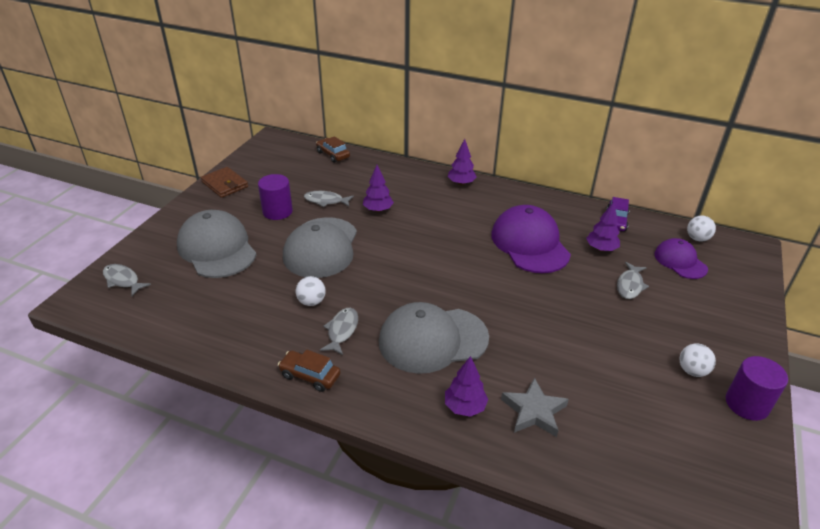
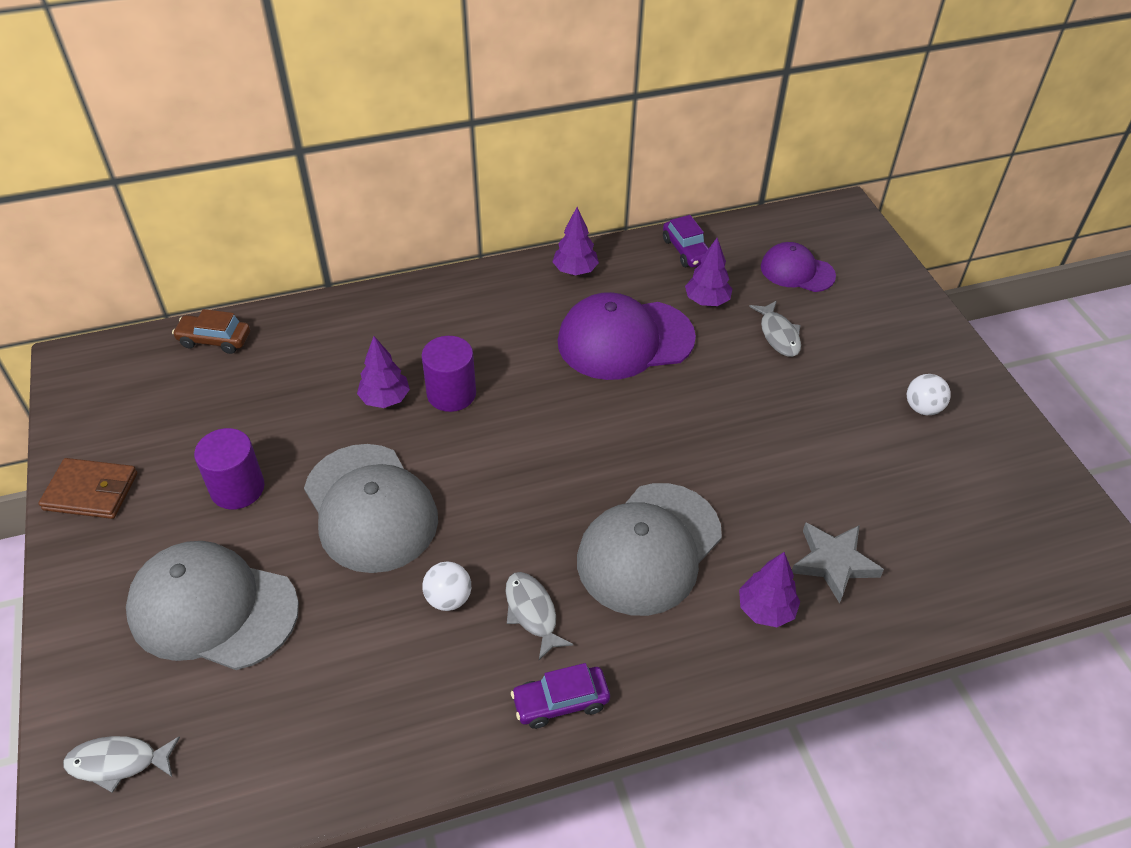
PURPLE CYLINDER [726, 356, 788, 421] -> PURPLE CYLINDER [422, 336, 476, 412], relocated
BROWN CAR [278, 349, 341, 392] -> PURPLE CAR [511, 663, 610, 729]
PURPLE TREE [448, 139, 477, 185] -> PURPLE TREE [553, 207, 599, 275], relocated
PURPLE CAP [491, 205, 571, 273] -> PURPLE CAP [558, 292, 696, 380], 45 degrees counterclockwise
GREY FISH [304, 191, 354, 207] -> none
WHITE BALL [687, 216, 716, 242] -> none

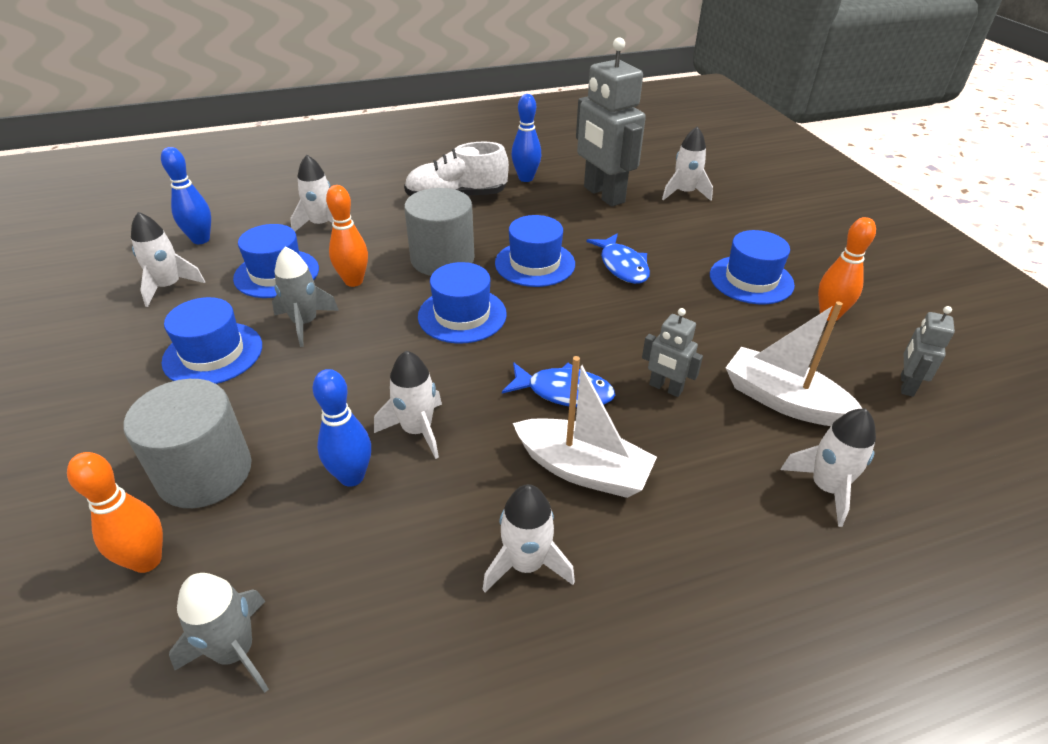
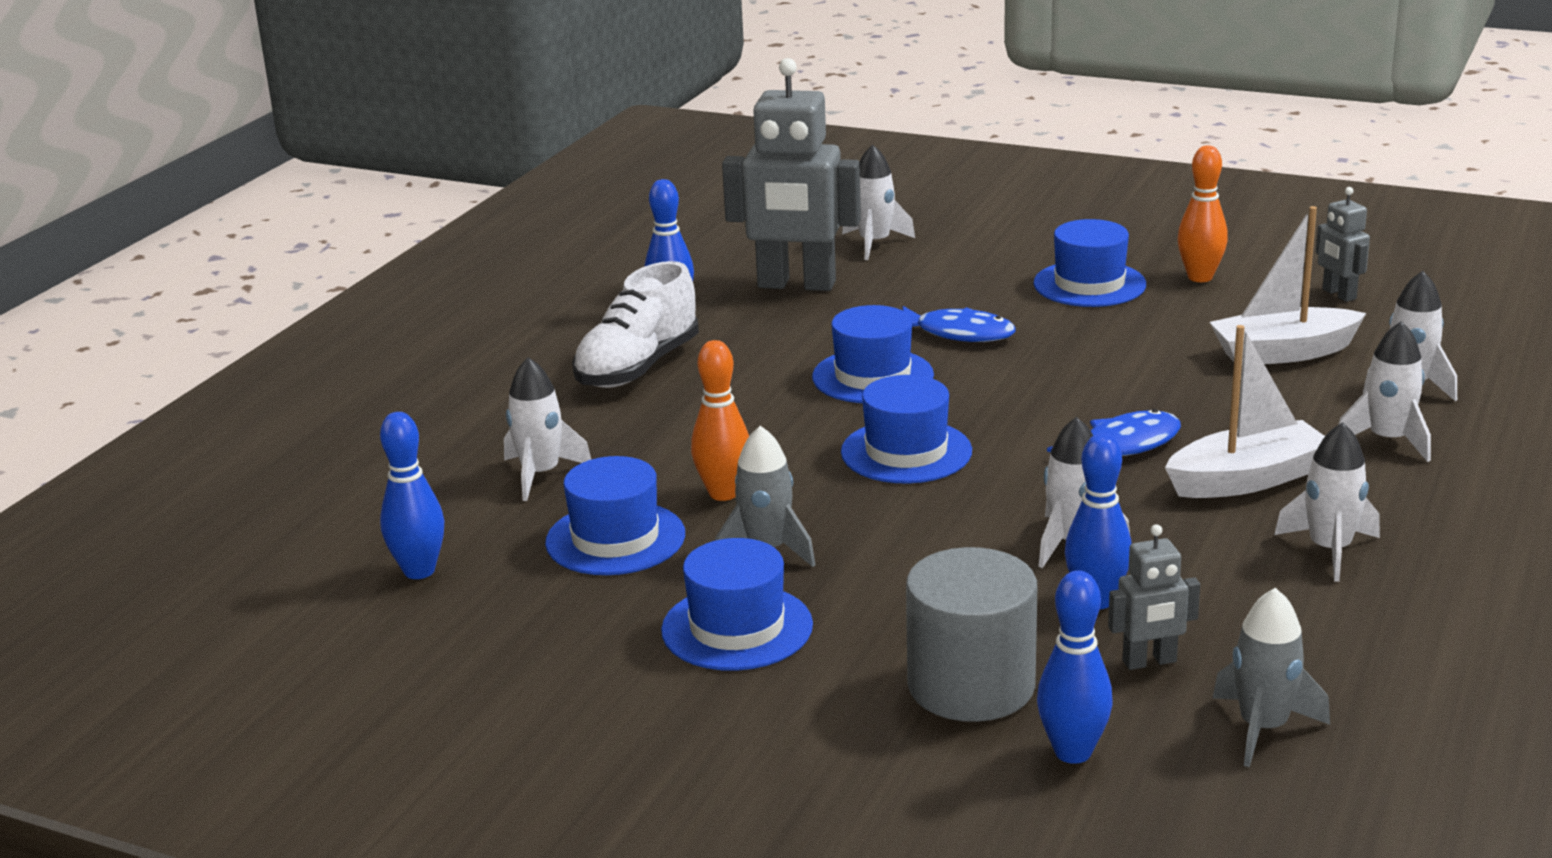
ORANGE BOWLING PIN [67, 452, 163, 573] -> BLUE BOWLING PIN [1037, 571, 1113, 764]
GREY ROBOT [642, 308, 703, 397] -> GREY ROBOT [1108, 524, 1200, 670], relocated
WHITE ROCKET [131, 212, 205, 307] -> WHITE ROCKET [1339, 321, 1431, 462], relocated
GREY CYLINDER [404, 188, 474, 276] -> none

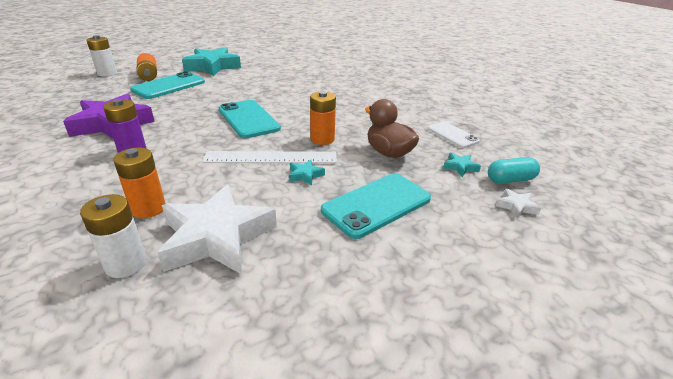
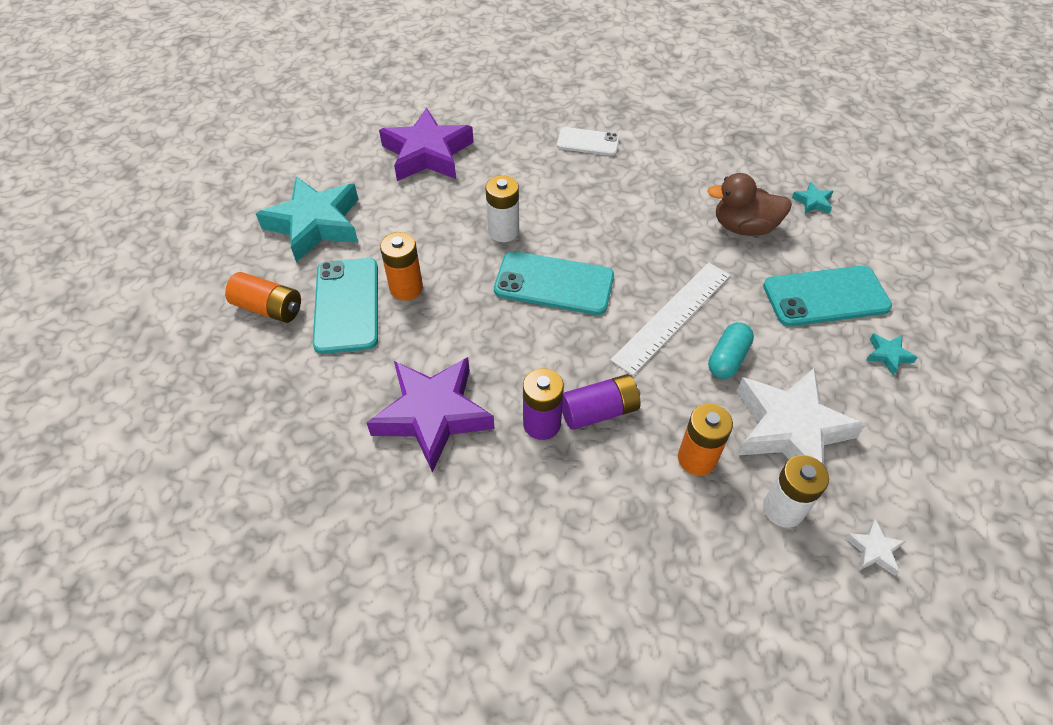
none -> PURPLE STAR [379, 108, 474, 181]
ORANGE BATTERY [310, 91, 336, 145] -> ORANGE BATTERY [380, 232, 423, 301], relocated
WHITE BATTERY [87, 35, 117, 76] -> WHITE BATTERY [486, 175, 519, 242], relocated
WHITE PHONE [428, 122, 480, 148] -> WHITE PHONE [557, 127, 620, 156], relocated
none -> PURPLE BATTERY [562, 374, 640, 430]
TURQUOISE CAPSULE [488, 157, 540, 184] -> TURQUOISE CAPSULE [708, 322, 754, 379], relocated
TURQUOISE PHONE [321, 173, 431, 239] -> TURQUOISE PHONE [763, 266, 892, 326], 75 degrees clockwise
WHITE STAR [495, 188, 541, 219] -> WHITE STAR [845, 519, 906, 575], relocated
TURQUOISE STAR [289, 159, 325, 186] -> TURQUOISE STAR [866, 333, 918, 375], relocated

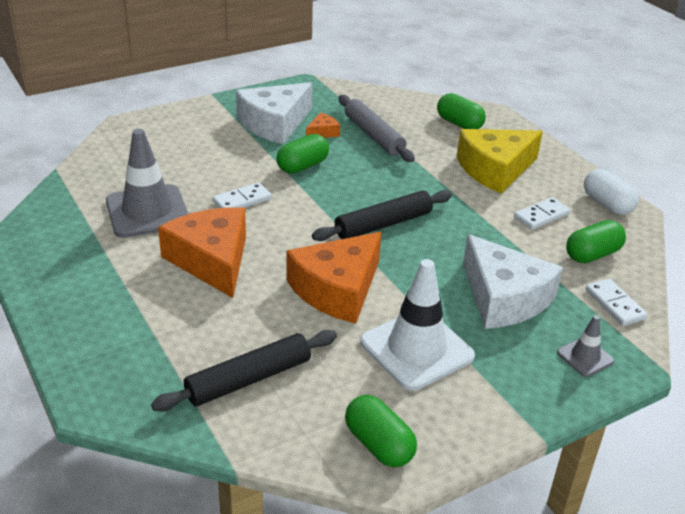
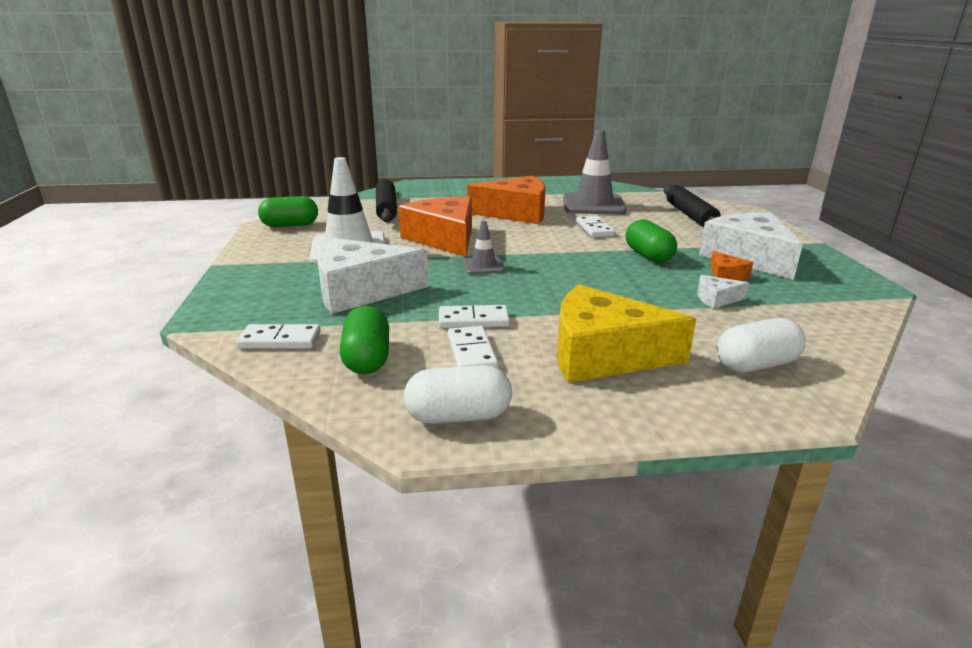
none -> WHITE DOMINO [439, 305, 510, 328]
GREY TRAFFIC CONE [557, 315, 614, 377] -> GREY TRAFFIC CONE [463, 221, 505, 274], relocated
YELLOW CHEESE [457, 129, 543, 194] -> YELLOW CHEESE [557, 284, 696, 383], 75 degrees counterclockwise
BLACK ROLLING PIN [312, 190, 452, 241] -> BLACK ROLLING PIN [663, 185, 721, 227], relocated
GREY ROLLING PIN [339, 95, 415, 162] -> WHITE CHEESE [697, 275, 749, 309]
GREEN CAPSULE [437, 93, 486, 129] -> WHITE CAPSULE [717, 318, 806, 373]

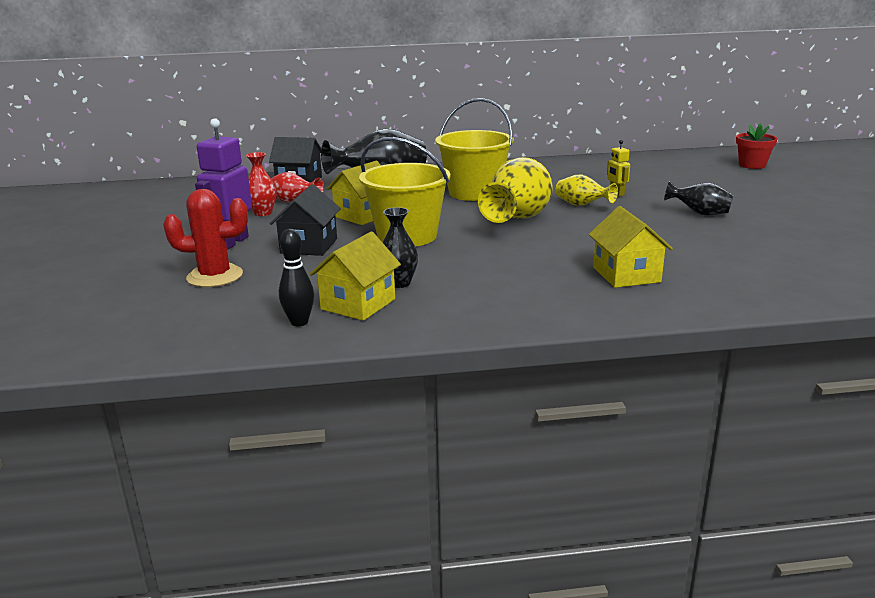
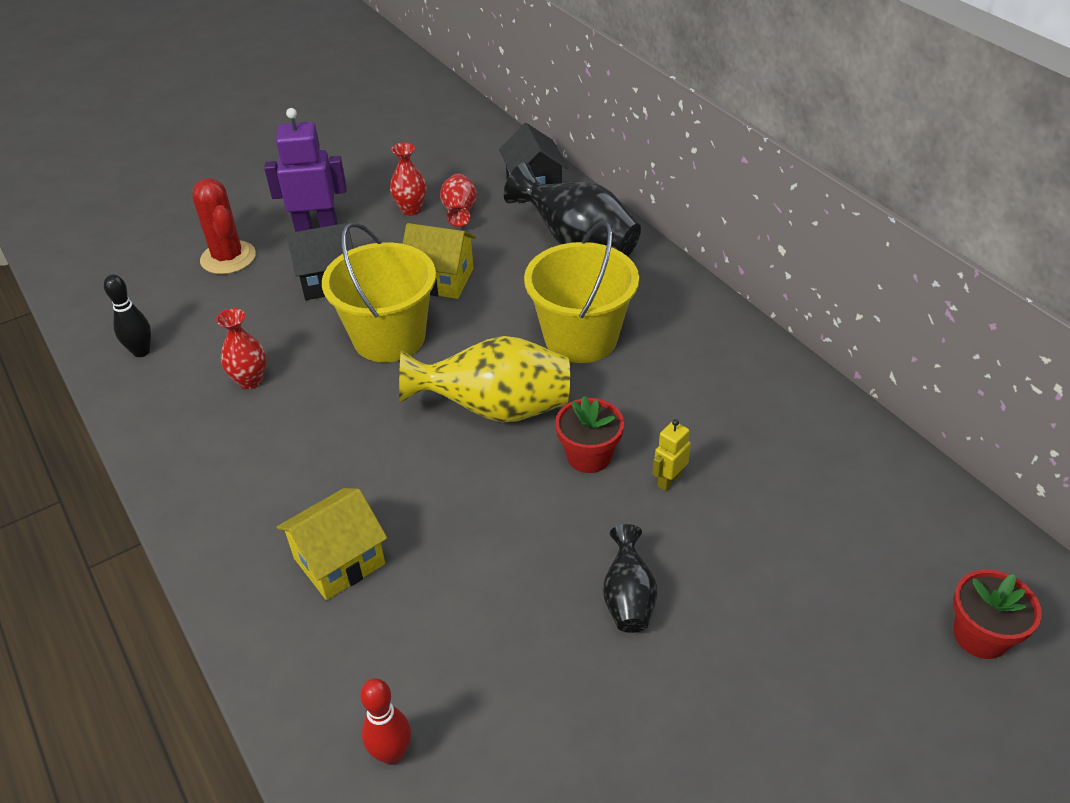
BLACK VASE [382, 207, 418, 288] -> RED VASE [216, 308, 267, 389]
none -> RED BOWLING PIN [360, 678, 411, 765]
YELLOW VASE [556, 175, 618, 206] -> RED FLOWER POT [555, 396, 624, 473]
YELLOW HOUSE [310, 231, 401, 321] -> none

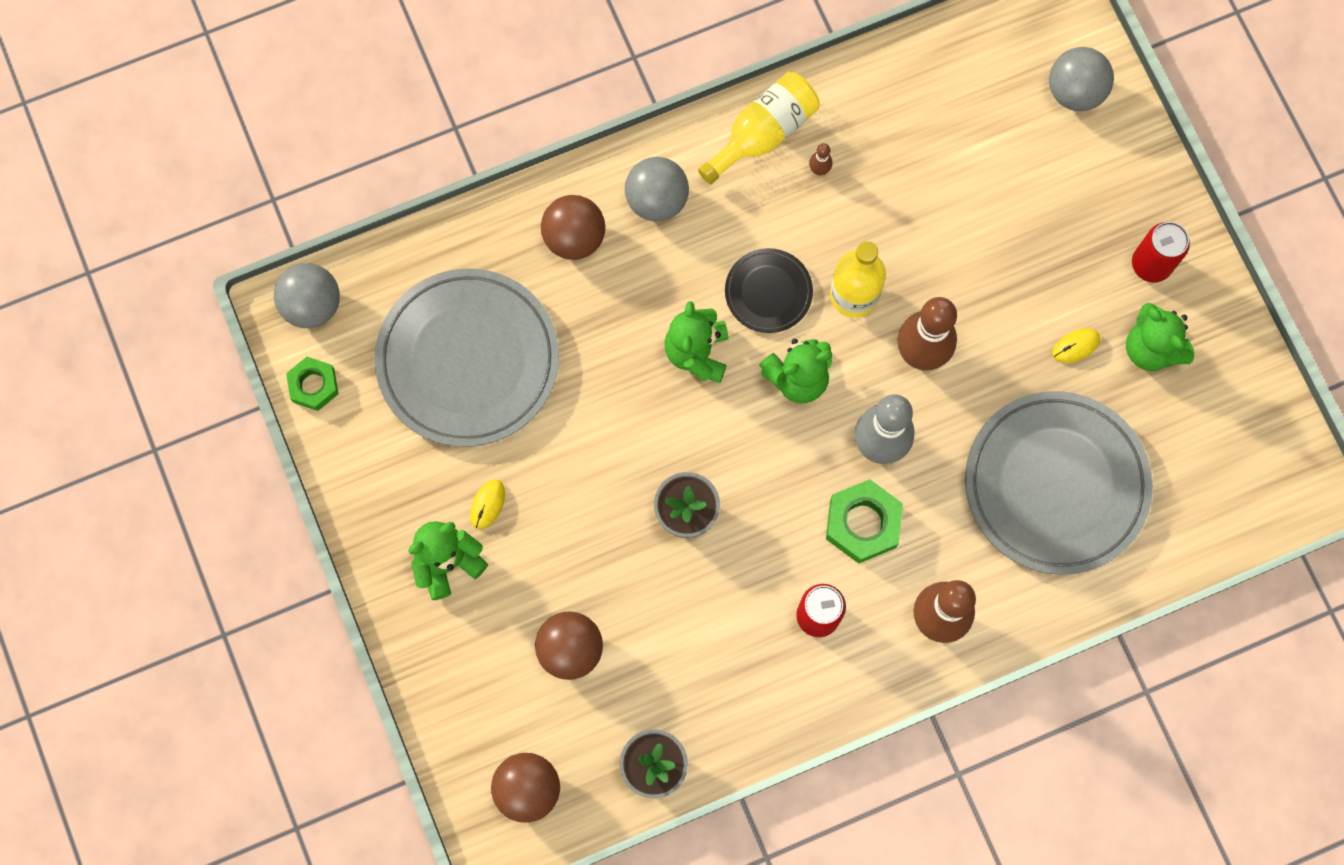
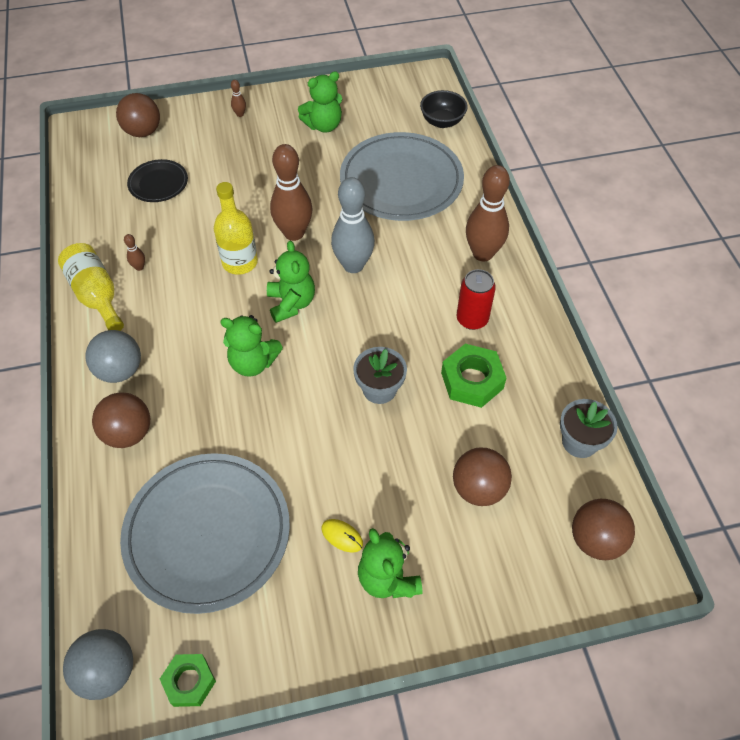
GREY BALL [1049, 47, 1114, 111] -> BROWN BALL [116, 93, 160, 137]
BLACK PLATE [725, 248, 813, 333] -> BLACK PLATE [127, 159, 188, 202], relocated
none -> BROWN BOWLING PIN [231, 80, 246, 117]
none -> BLACK BOWL [420, 90, 468, 128]
GREEN NUT [826, 479, 903, 564] -> GREEN NUT [441, 344, 506, 408], relocated
YELLOW MOUSE [1053, 328, 1100, 363] -> none
RED CAN [1132, 222, 1190, 283] -> none

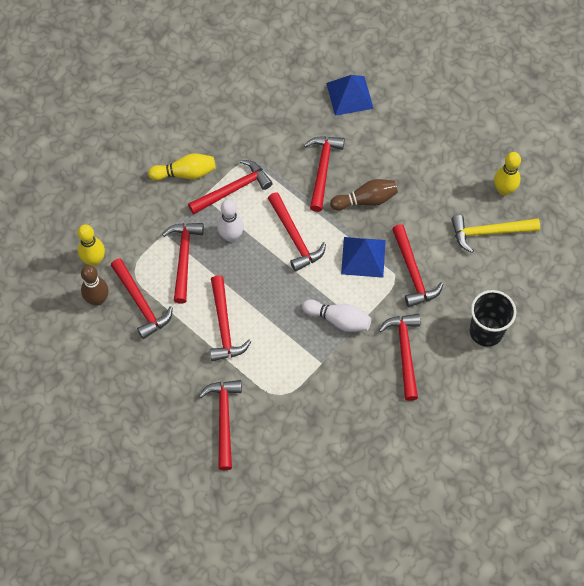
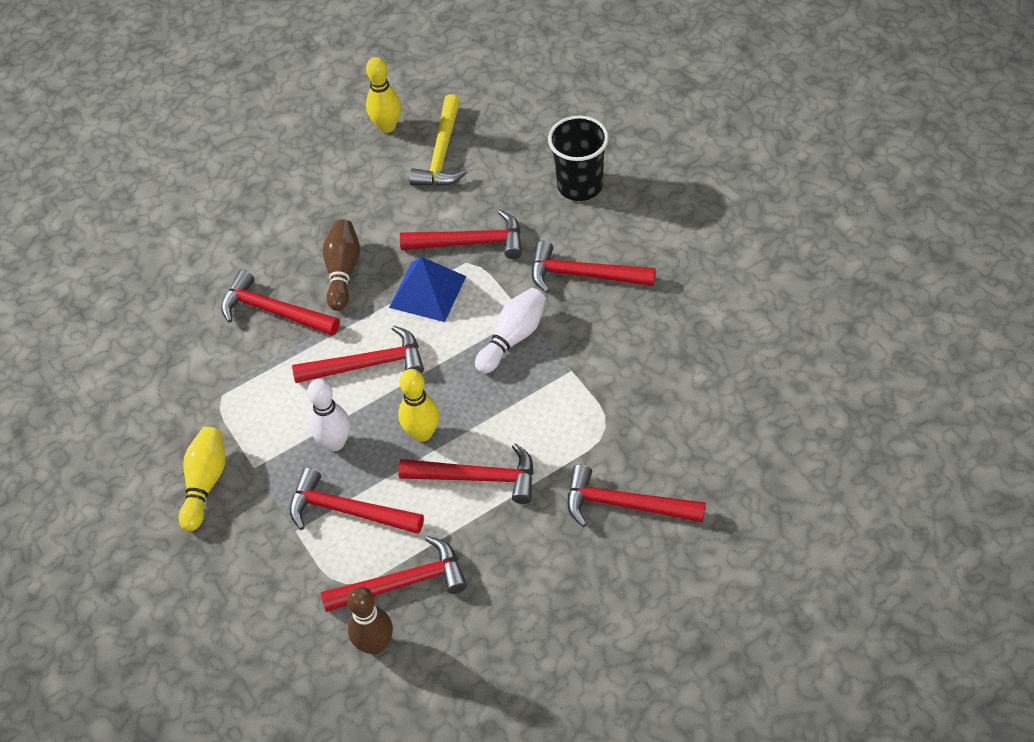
YELLOW BOWLING PIN [78, 224, 105, 266] -> YELLOW BOWLING PIN [398, 369, 439, 442], relocated
RED HAMMER [188, 160, 273, 214] -> none
BLUE PYRAMID [326, 75, 374, 116] -> none

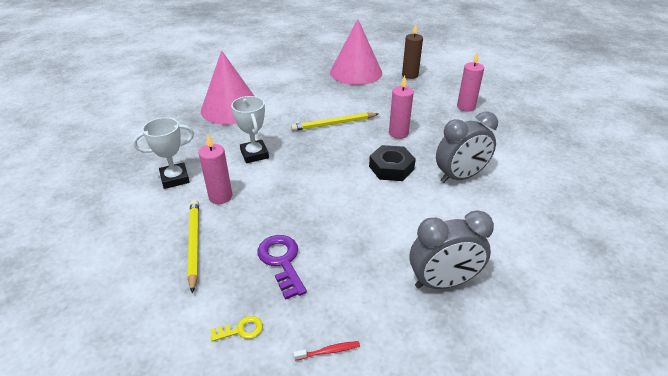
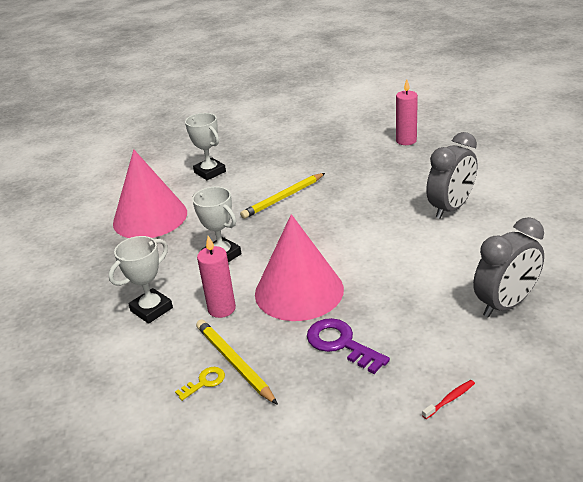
YELLOW KEY [211, 316, 263, 342] -> YELLOW KEY [175, 367, 225, 401], relocated
none -> WHITE TROPHY [185, 113, 226, 180]
PINK CONE [330, 19, 382, 85] -> PINK CONE [255, 214, 344, 321], relocated
BLACK NUT [369, 145, 416, 181] -> none
PINK CANDLE [389, 76, 414, 139] -> none
BROWN CANDLE [402, 24, 423, 79] -> none

